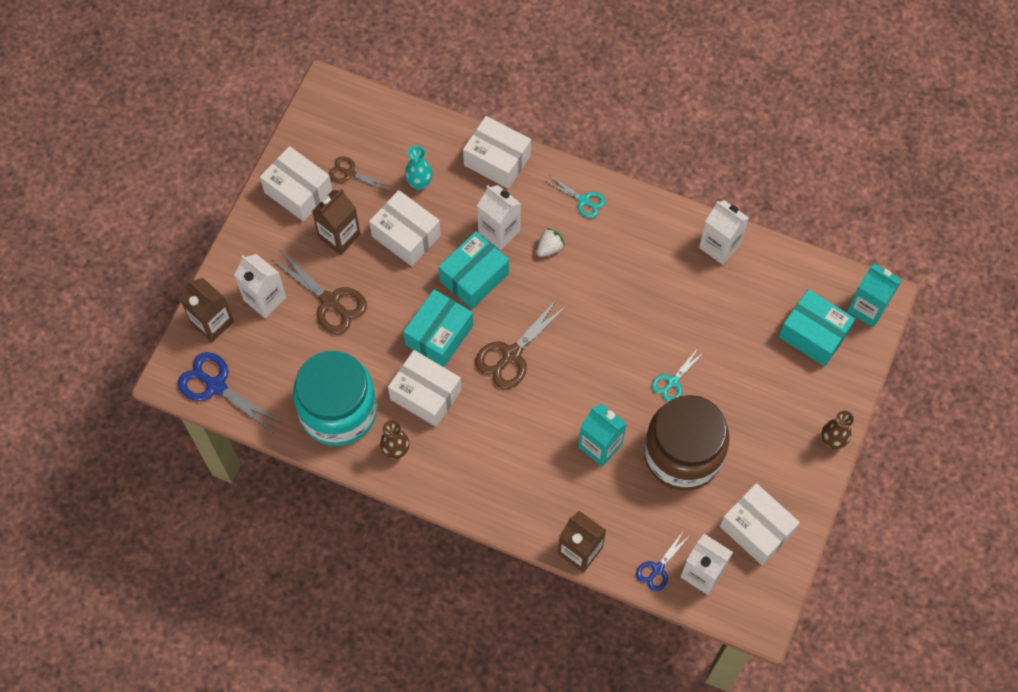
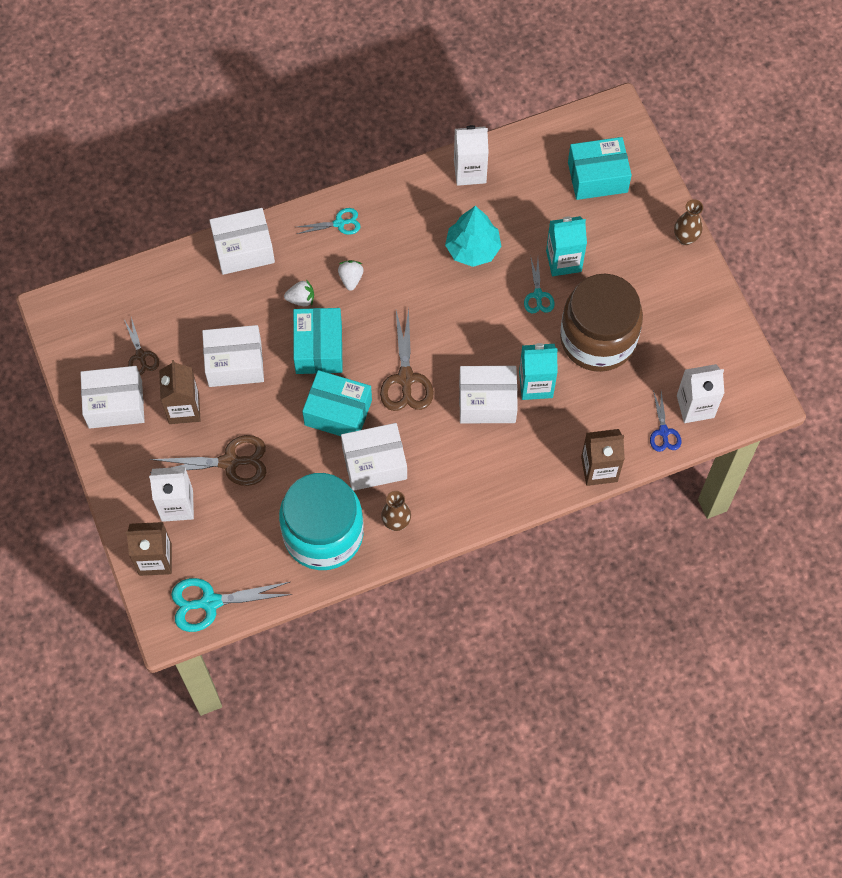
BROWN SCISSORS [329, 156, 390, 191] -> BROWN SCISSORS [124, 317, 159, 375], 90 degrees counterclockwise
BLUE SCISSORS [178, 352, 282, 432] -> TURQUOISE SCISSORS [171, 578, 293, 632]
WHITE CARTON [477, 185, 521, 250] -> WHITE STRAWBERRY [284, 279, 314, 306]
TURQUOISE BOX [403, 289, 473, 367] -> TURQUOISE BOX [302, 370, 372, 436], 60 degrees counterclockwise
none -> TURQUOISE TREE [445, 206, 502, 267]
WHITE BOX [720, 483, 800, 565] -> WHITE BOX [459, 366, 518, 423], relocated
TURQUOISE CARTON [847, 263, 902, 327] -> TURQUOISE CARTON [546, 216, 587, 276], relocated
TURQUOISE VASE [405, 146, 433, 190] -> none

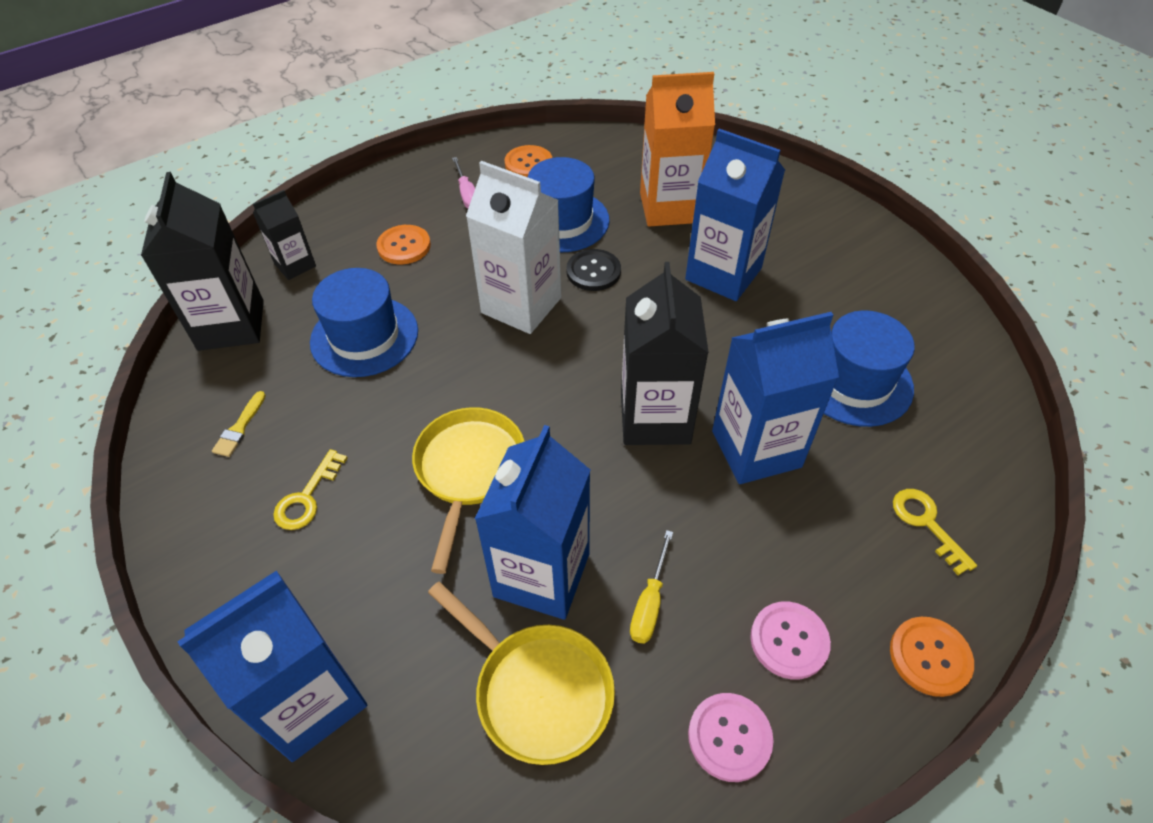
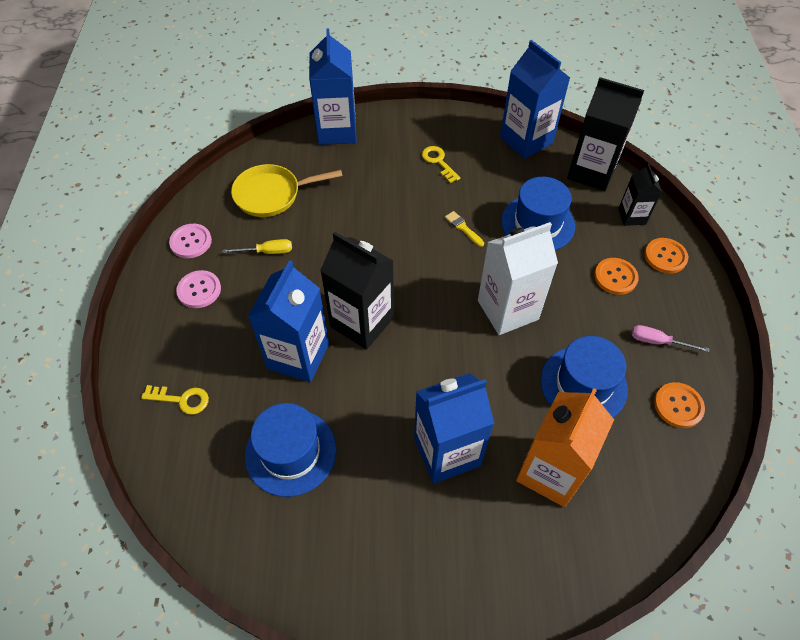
YELLOW SCREWDRIVER [630, 530, 673, 643] -> YELLOW SCREWDRIVER [223, 239, 292, 254], 120 degrees clockwise
YELLOW BRUSH [212, 391, 266, 457] -> YELLOW BRUSH [445, 211, 484, 247], relocated
BLUE CARTON [475, 425, 590, 620] -> BLUE CARTON [500, 40, 570, 159], relocated
ORANGE BUTTON [890, 617, 974, 697] -> ORANGE BUTTON [645, 238, 688, 274], relocated
YELLOW PAN [412, 407, 525, 574] -> none
BLACK BUTTON [566, 249, 621, 291] -> none

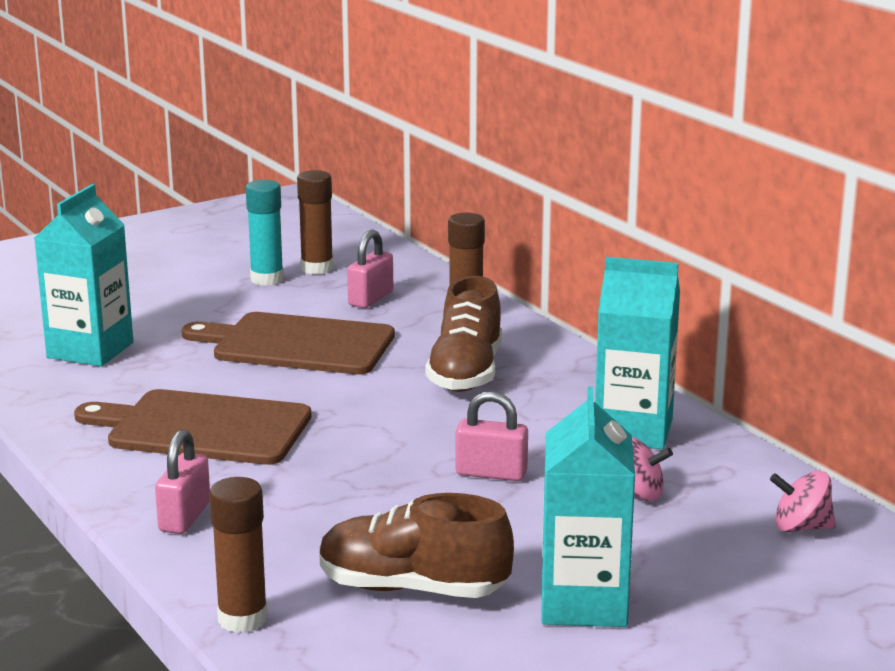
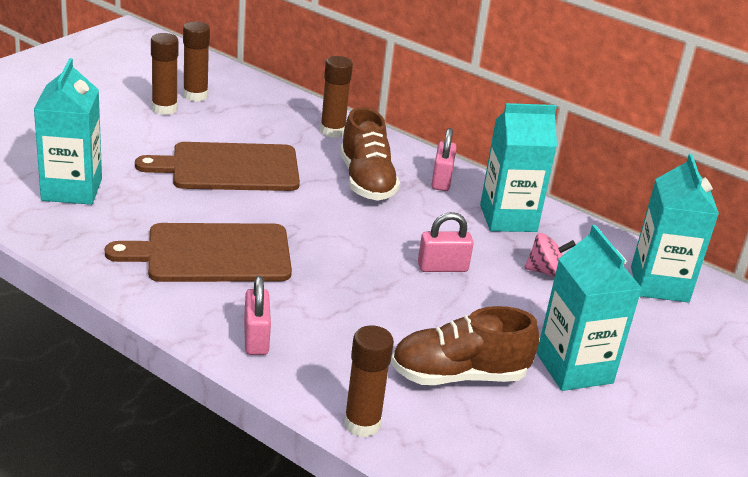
TURQUOISE GLUE STICK [246, 180, 284, 286] -> BROWN GLUE STICK [151, 33, 178, 115]
PINK PADLOCK [347, 230, 393, 308] -> PINK PADLOCK [431, 128, 456, 191], relocated
PINK SPINNING TOP [770, 471, 836, 532] -> TURQUOISE CARTON [631, 154, 719, 303]

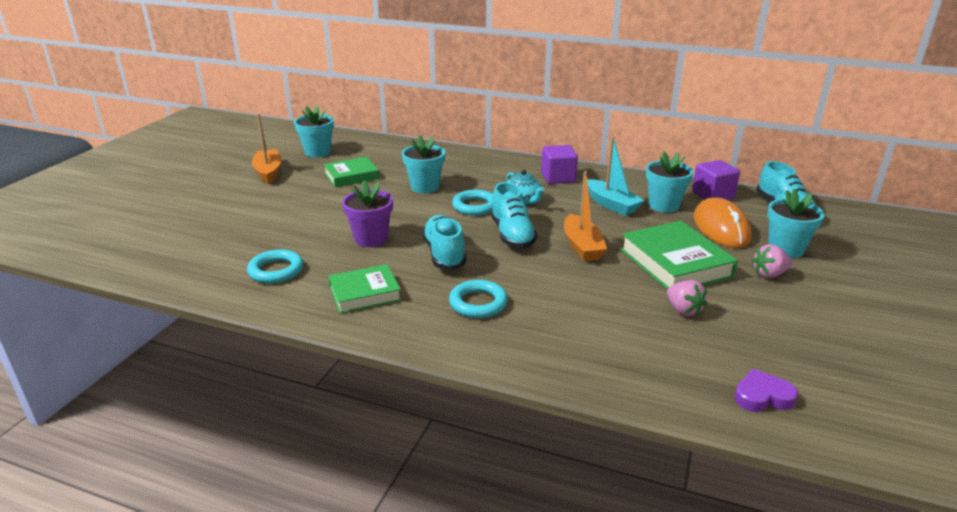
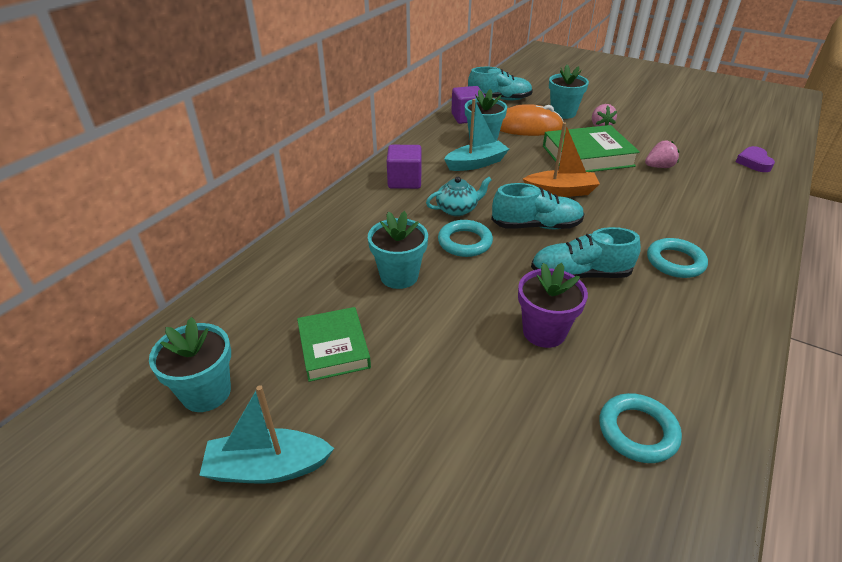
ORANGE BOAT [252, 114, 282, 184] -> TURQUOISE BOAT [199, 385, 334, 484]
GREEN BOOK [328, 264, 401, 314] -> none

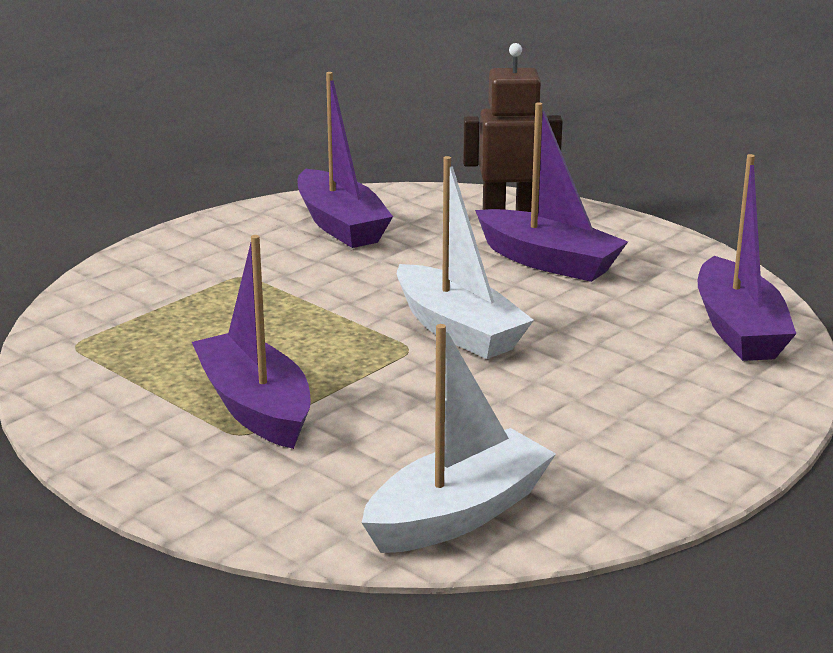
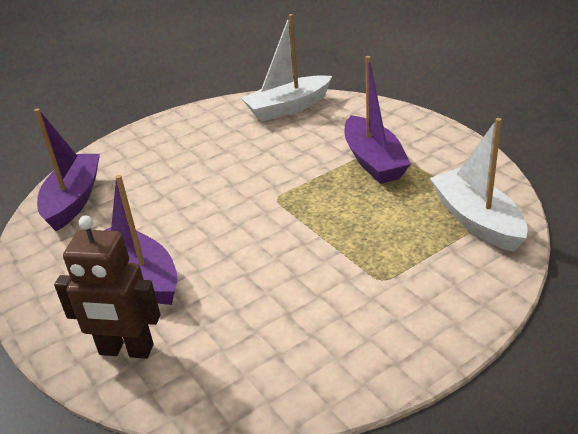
WHITE BOAT [397, 156, 534, 359] -> WHITE BOAT [430, 118, 527, 252], relocated
PURPLE BOAT [298, 72, 393, 248] -> none

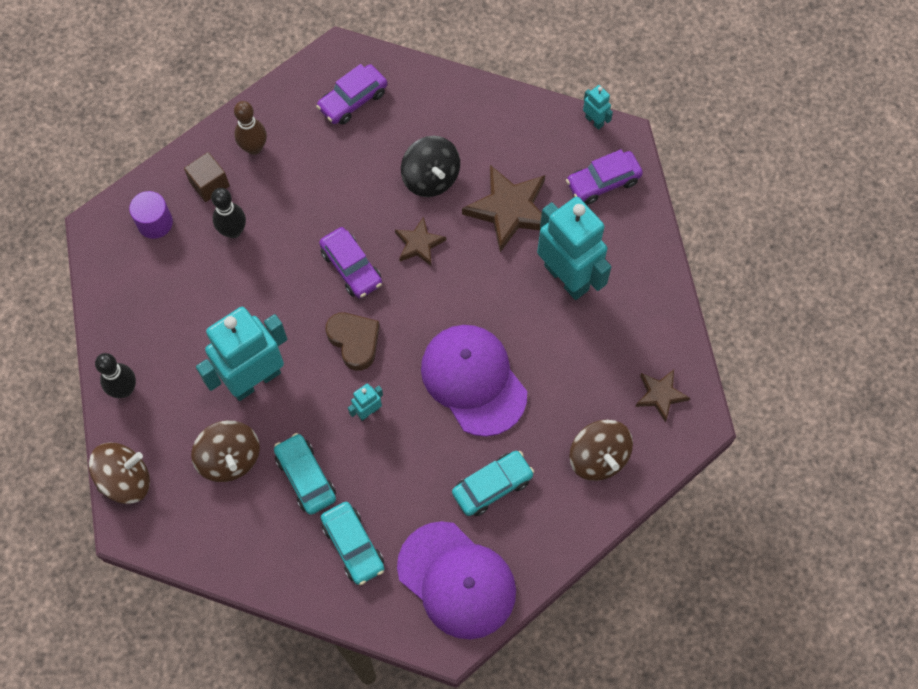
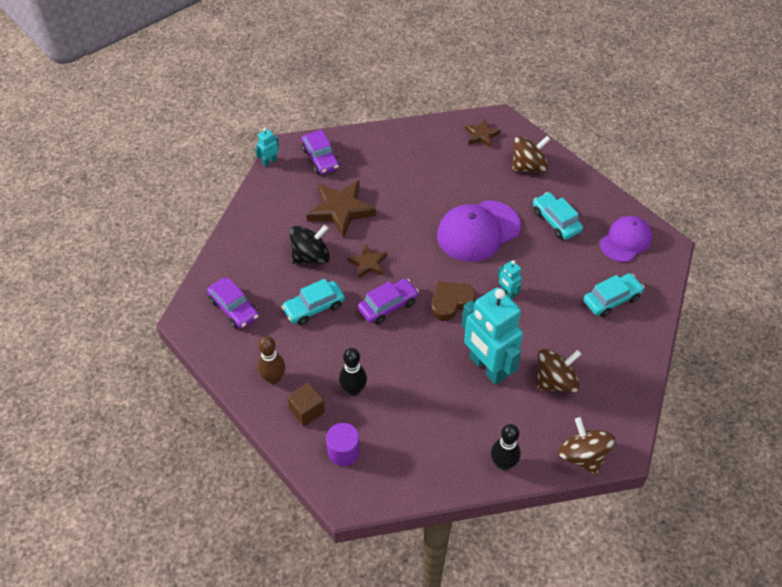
TURQUOISE CAR [274, 433, 336, 515] -> TURQUOISE CAR [281, 279, 345, 325], relocated
PURPLE CAP [397, 521, 516, 639] -> PURPLE CAP [600, 216, 652, 262], x0.66
TURQUOISE ROBOT [537, 197, 611, 300] -> none

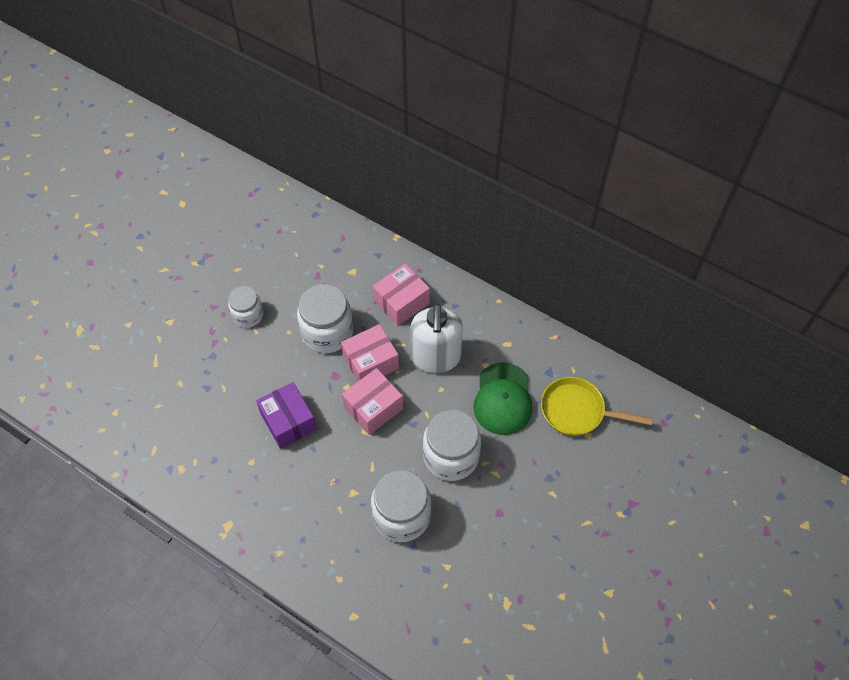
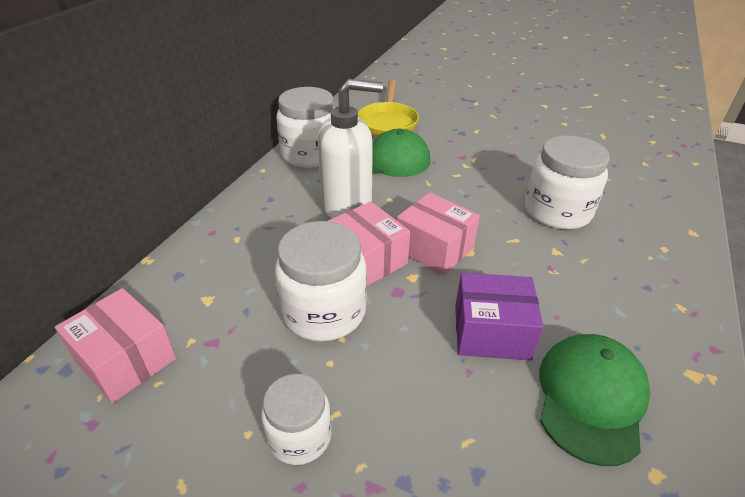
PINK BOX [373, 264, 430, 326] -> PINK BOX [55, 288, 176, 403], relocated
WHITE JAR [423, 410, 481, 481] -> WHITE JAR [276, 87, 335, 168], relocated
PURPLE BOX [256, 382, 317, 449] -> PURPLE BOX [455, 273, 544, 360], 45 degrees clockwise
none -> GREEN CAP [539, 334, 650, 466]

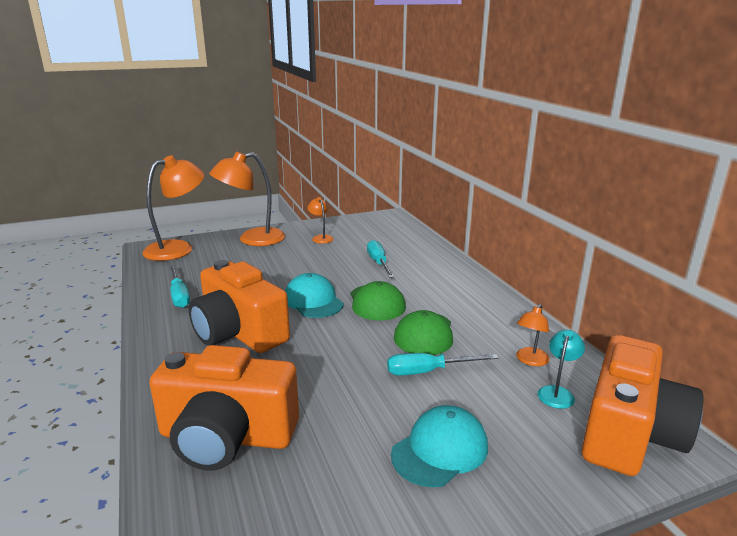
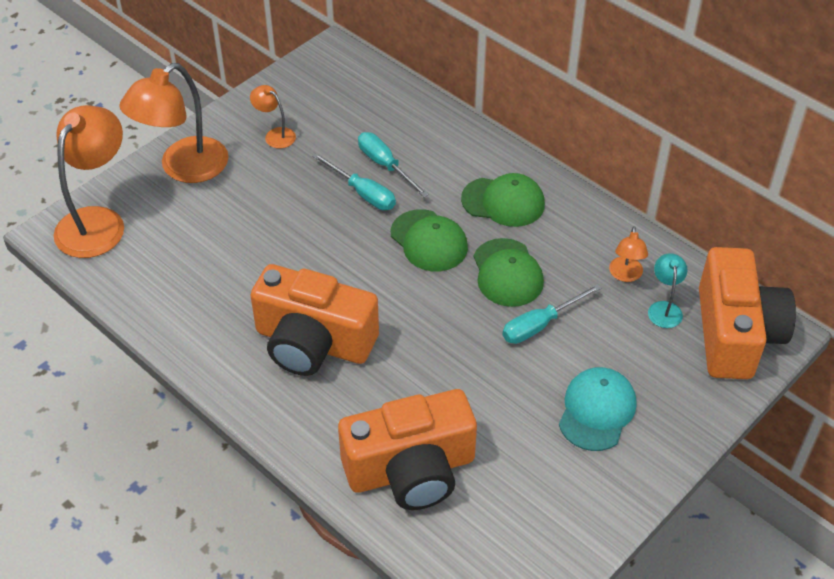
TURQUOISE SCREWDRIVER [170, 265, 190, 308] -> TURQUOISE SCREWDRIVER [312, 153, 396, 210], relocated
none -> GREEN CAP [461, 173, 545, 227]
TURQUOISE CAP [285, 273, 344, 318] -> none

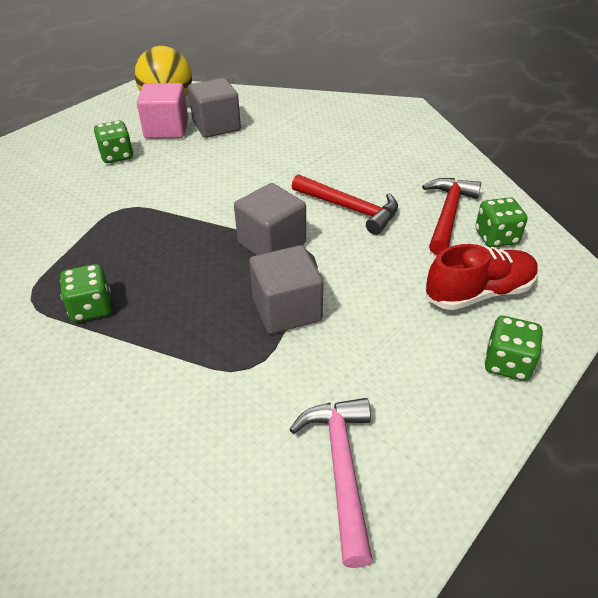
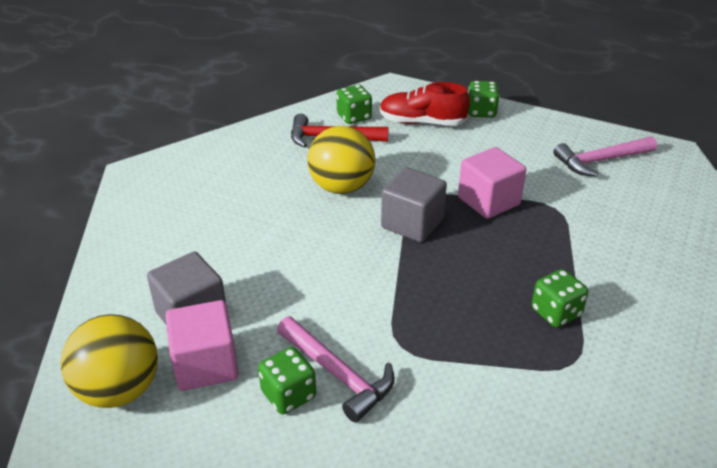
none -> PINK HAMMER [277, 316, 395, 422]
RED HAMMER [292, 174, 398, 235] -> YELLOW BALL [307, 126, 375, 194]
RED SHOE [426, 244, 538, 310] -> RED SHOE [380, 82, 470, 126], 45 degrees counterclockwise
GREY CUBE [249, 245, 323, 334] -> PINK CUBE [458, 147, 526, 219]

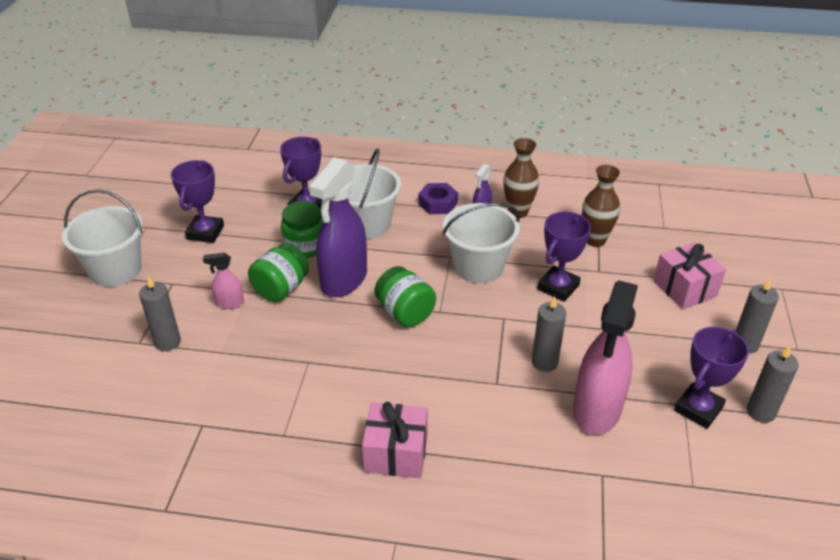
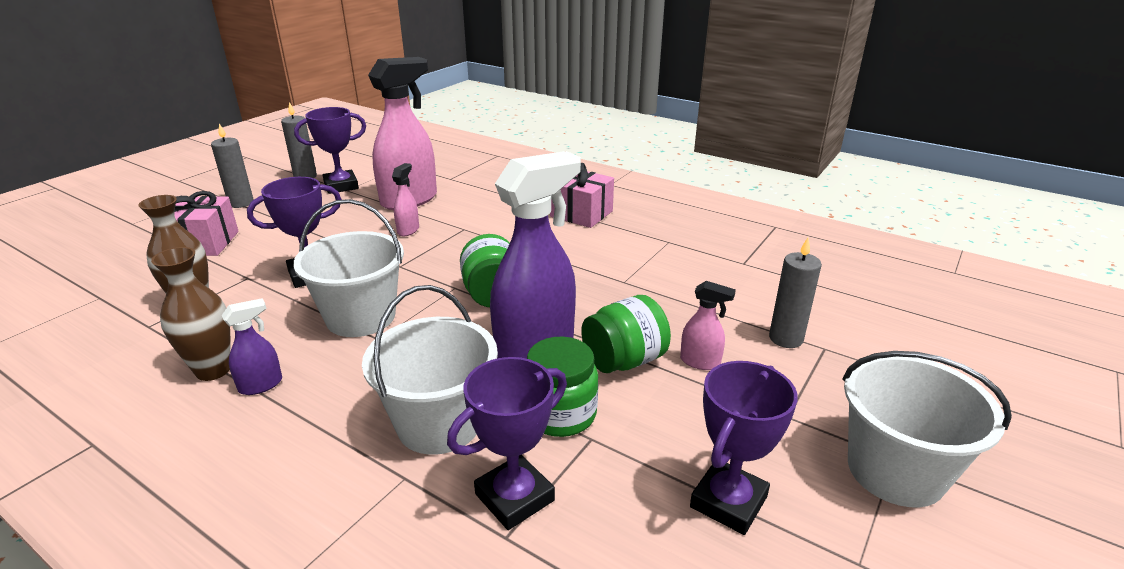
GREY CANDLE [532, 296, 566, 372] -> PINK SPRAY BOTTLE [392, 163, 419, 236]
PURPLE NUT [418, 183, 458, 214] -> none

